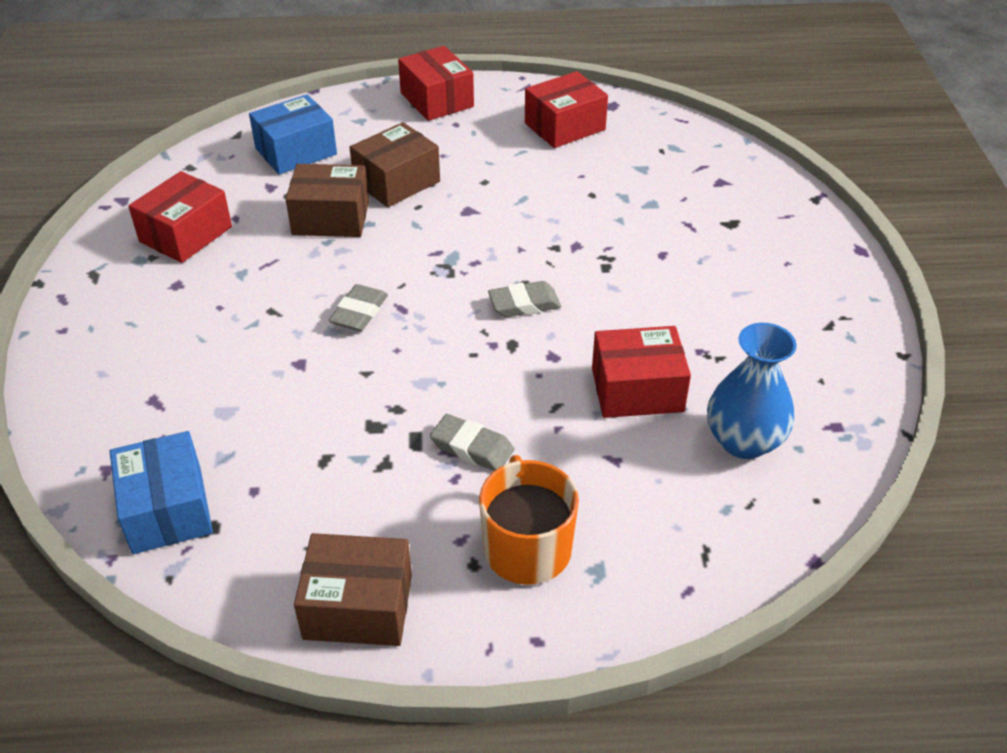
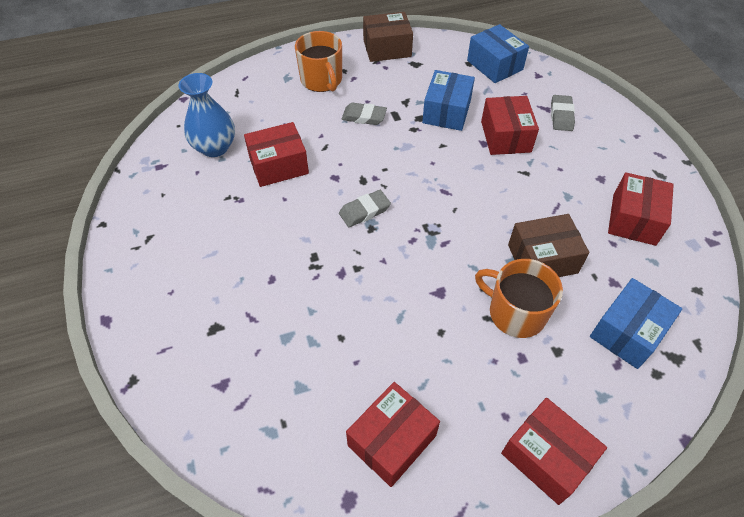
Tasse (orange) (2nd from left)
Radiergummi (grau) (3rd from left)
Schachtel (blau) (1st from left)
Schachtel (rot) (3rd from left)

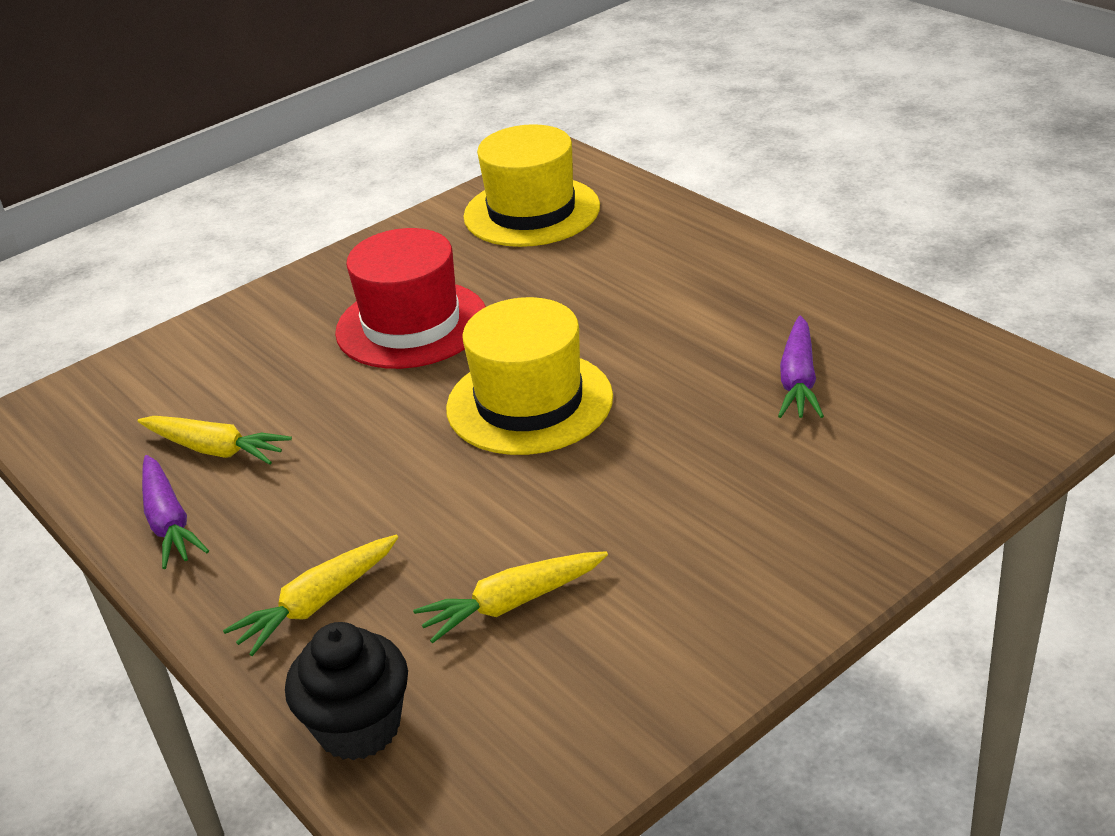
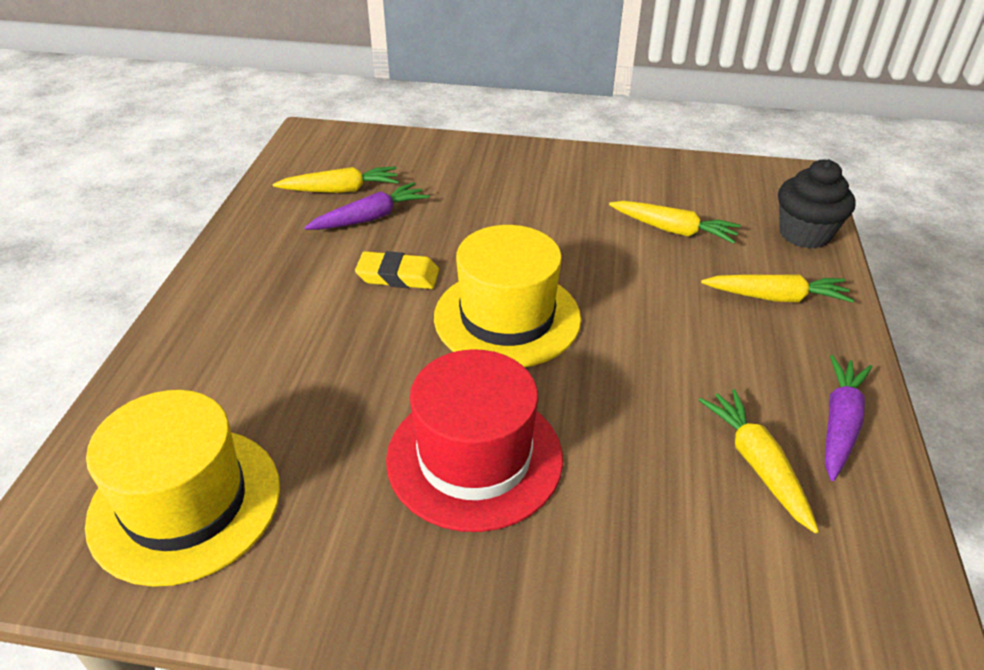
Karotte (gelb) (1st from left)
Radiergummi (gelb)

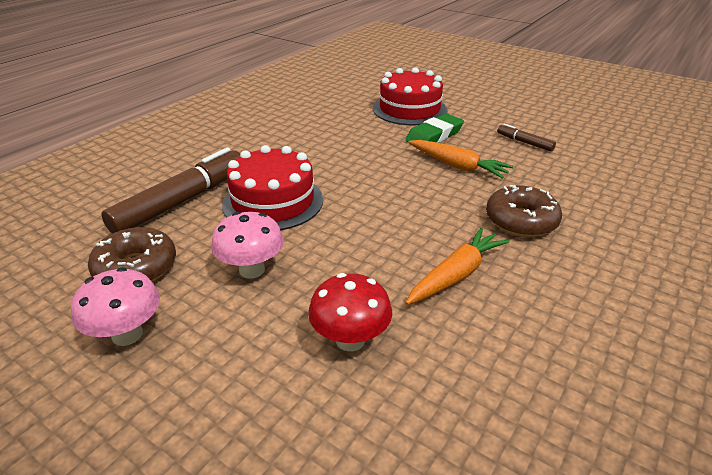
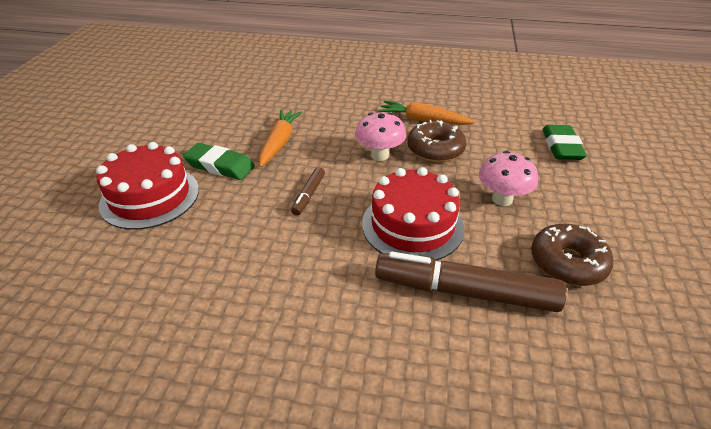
Filzstift (braun) (1st from left)
Donut (braun) (1st from left)
Pilz (rosa) (1st from left)
Pilz (rot)
Radiergummi (grün) (2nd from left)

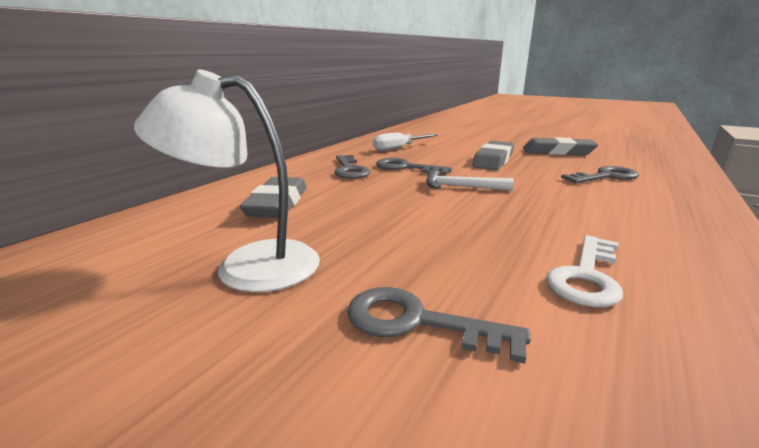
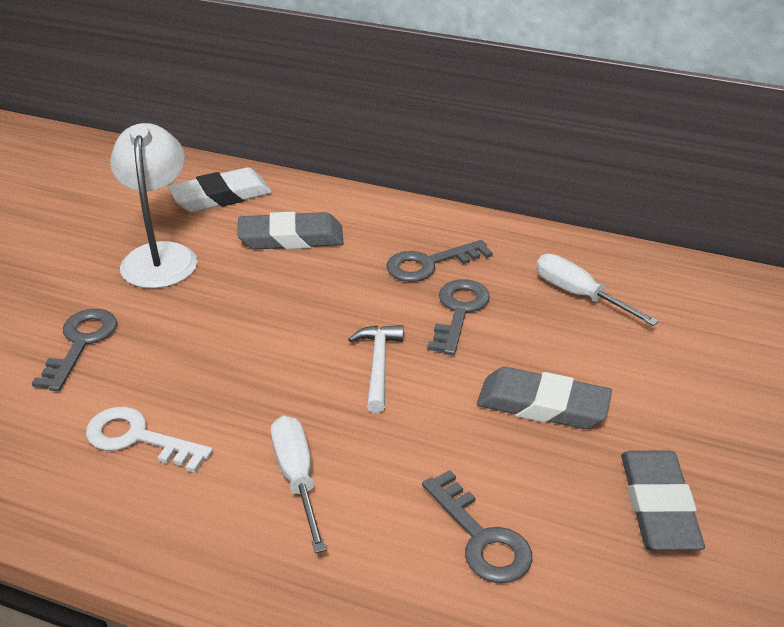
Radiergummi (weiß)
Schraubenzieher (weiß) (1st from left)

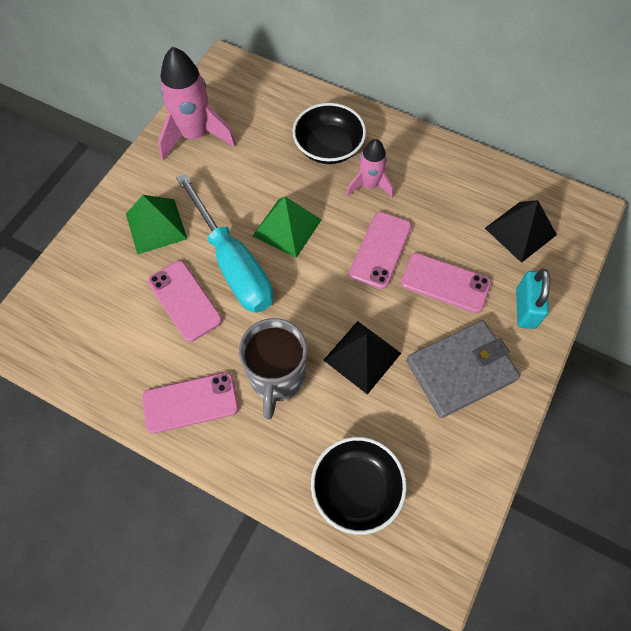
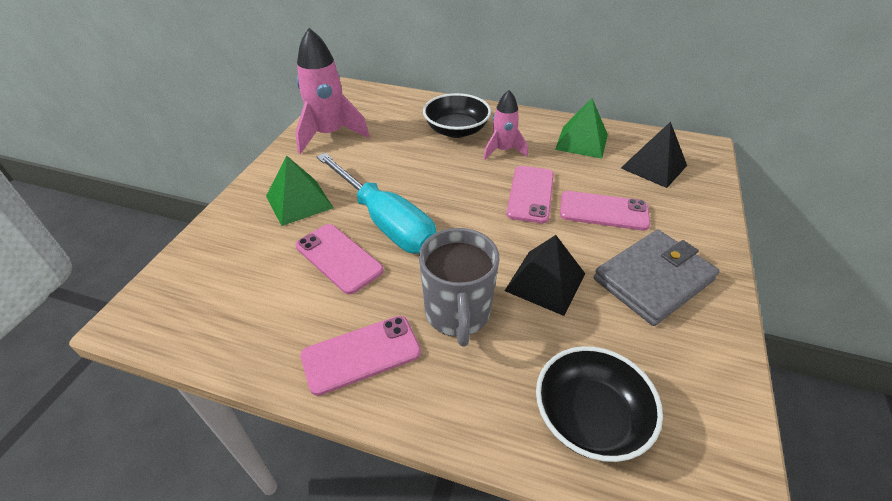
Pyramide (grün) (2nd from left)
Vorhängeschloss (türkis)

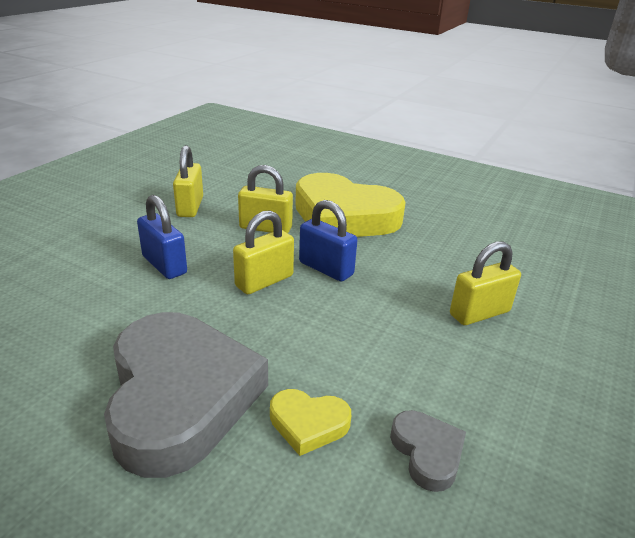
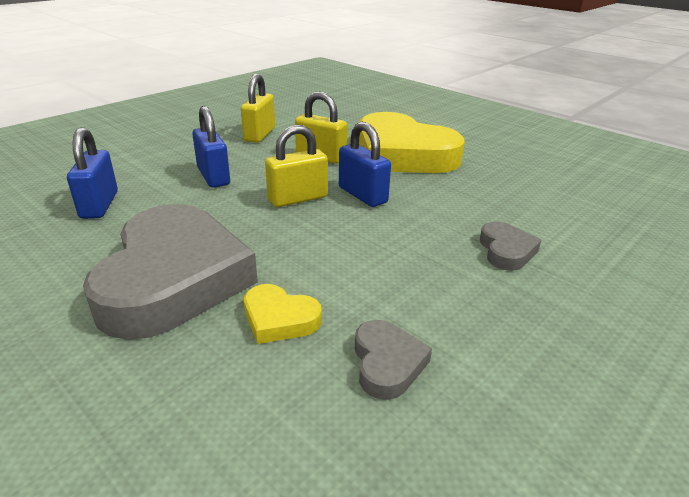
Herz (grau) (3rd from left)
Vorhängeschloss (blau) (1st from left)

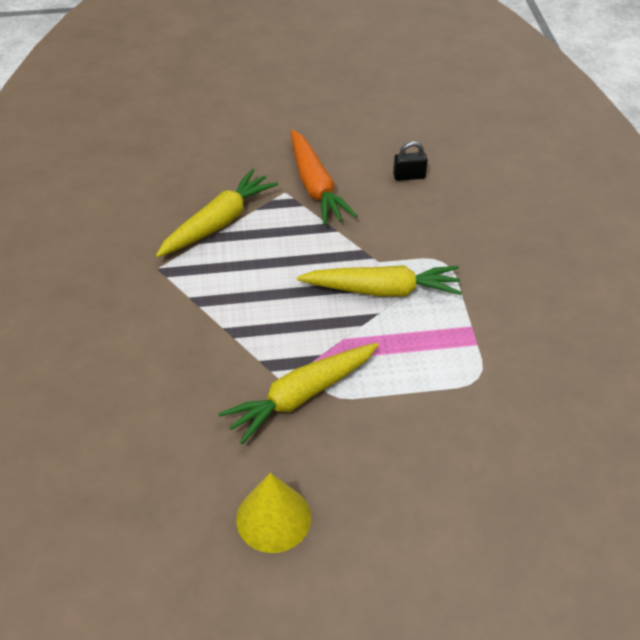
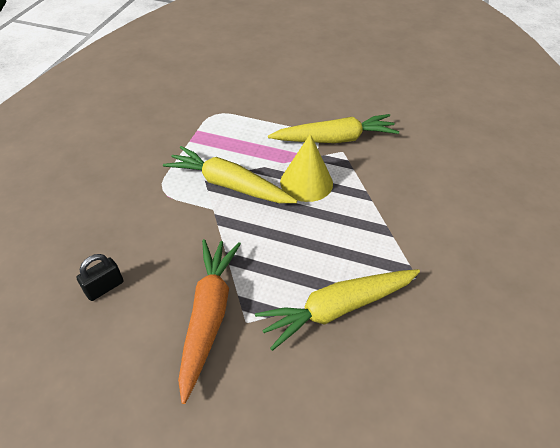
Vorhängeschloss (schwarz)
Kegel (gelb)

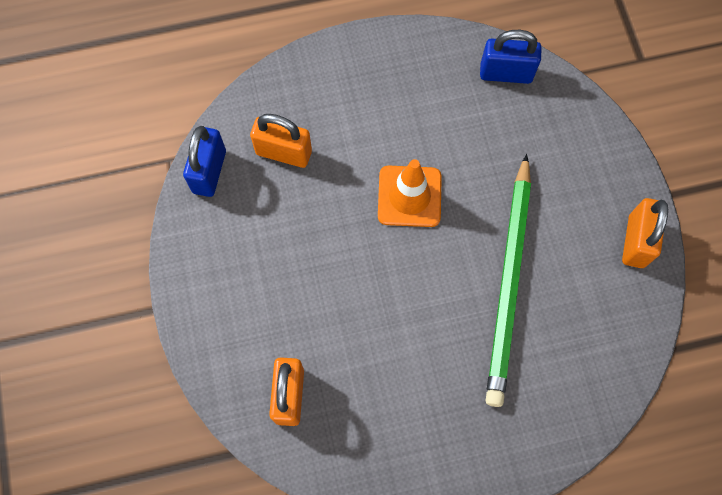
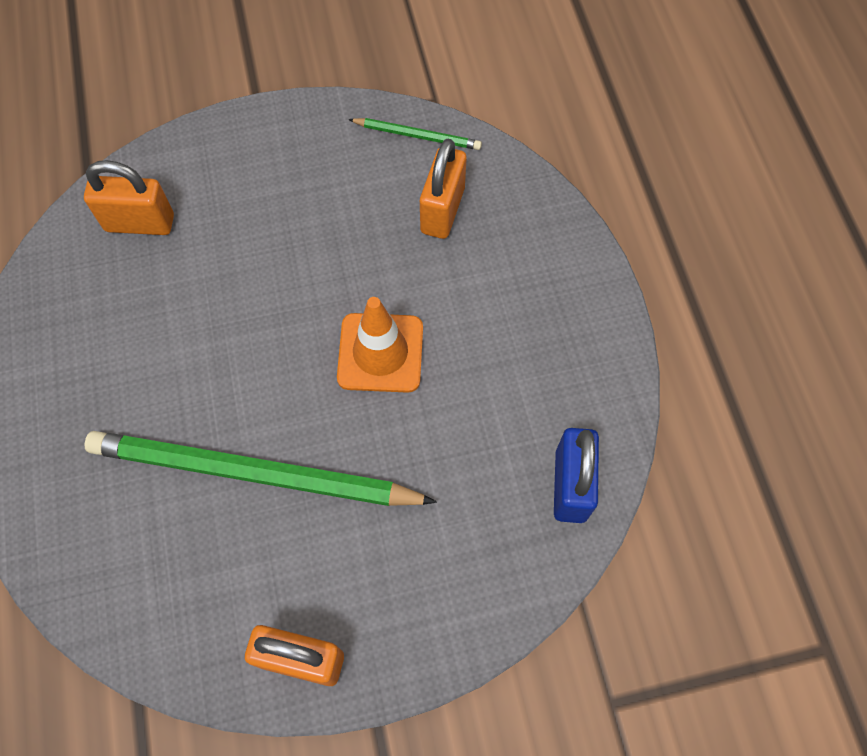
Bleistift (grün) (2nd from left)

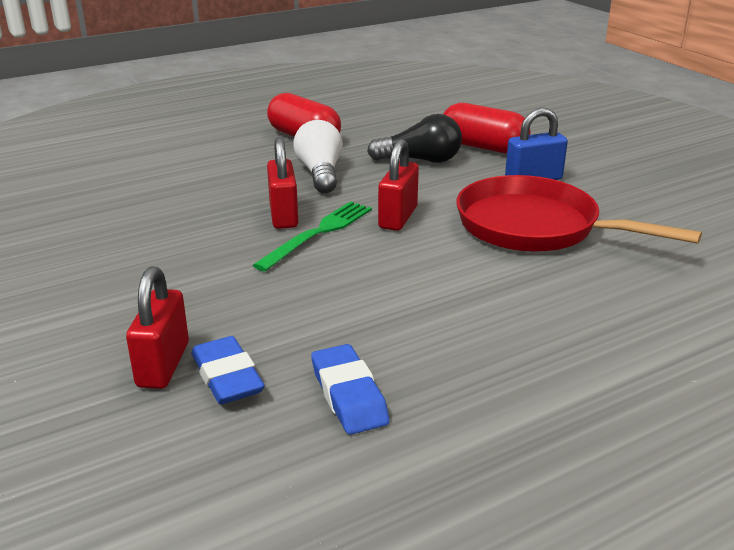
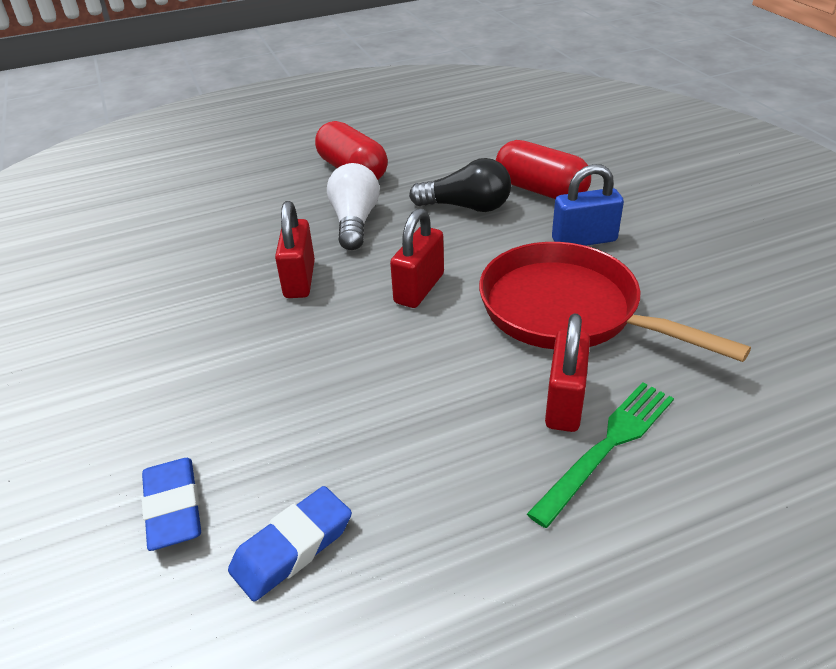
Gabel (grün)
Vorhängeschloss (rot) (3rd from left)
Radiergummi (blau) (2nd from left)

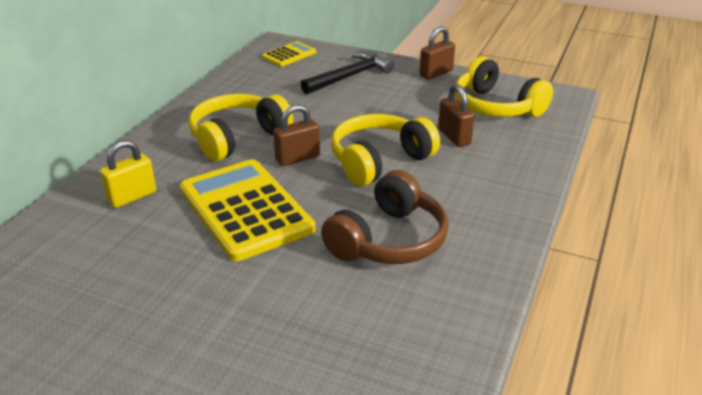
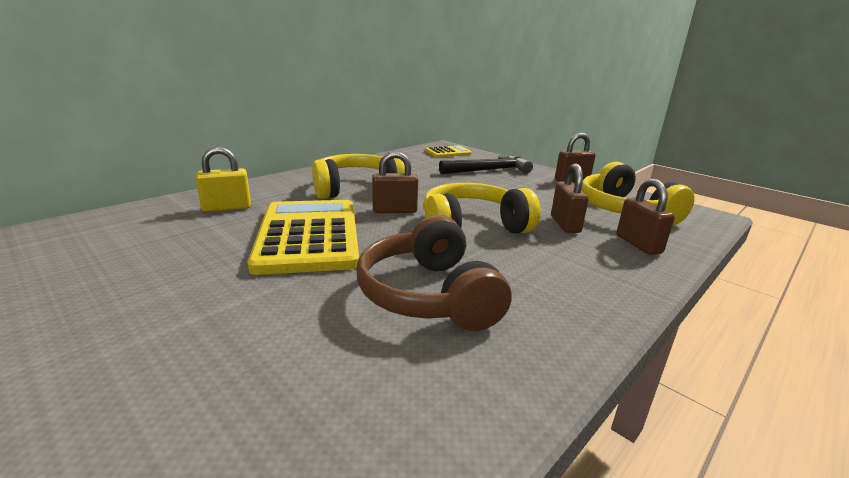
Kopfhörer (braun)
Vorhängeschloss (braun) (4th from left)

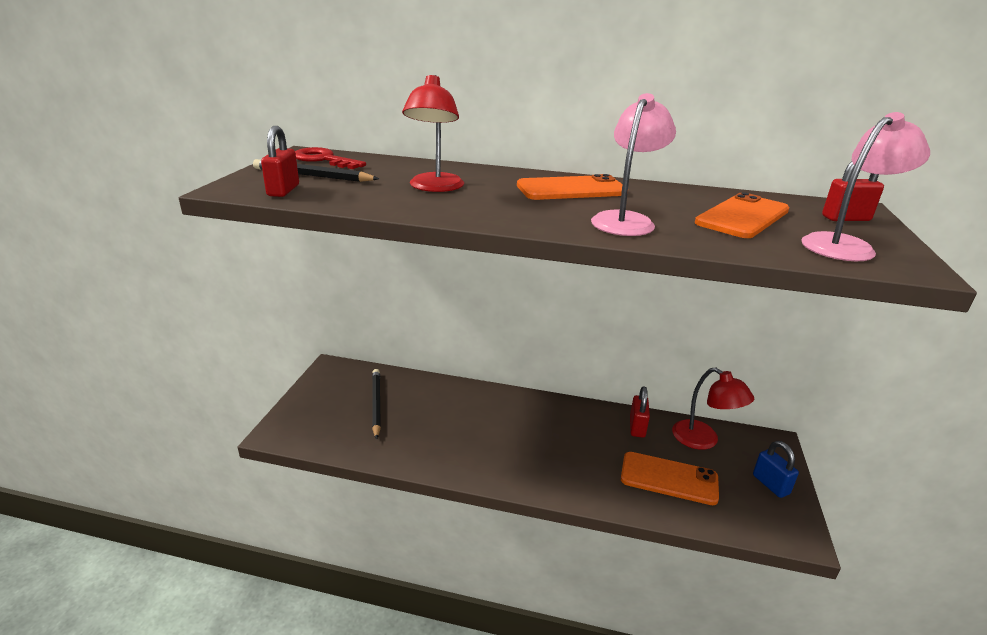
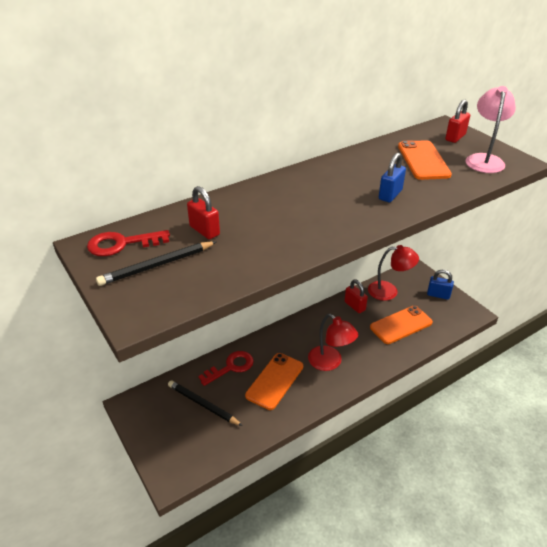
Lampe (rot) (1st from left)
Vorhängeschloss (blau) (1st from left)
Vorhängeschloss (rot) (1st from left)
Handy (orange) (1st from left)
Schlüssel (rot) (2nd from left)

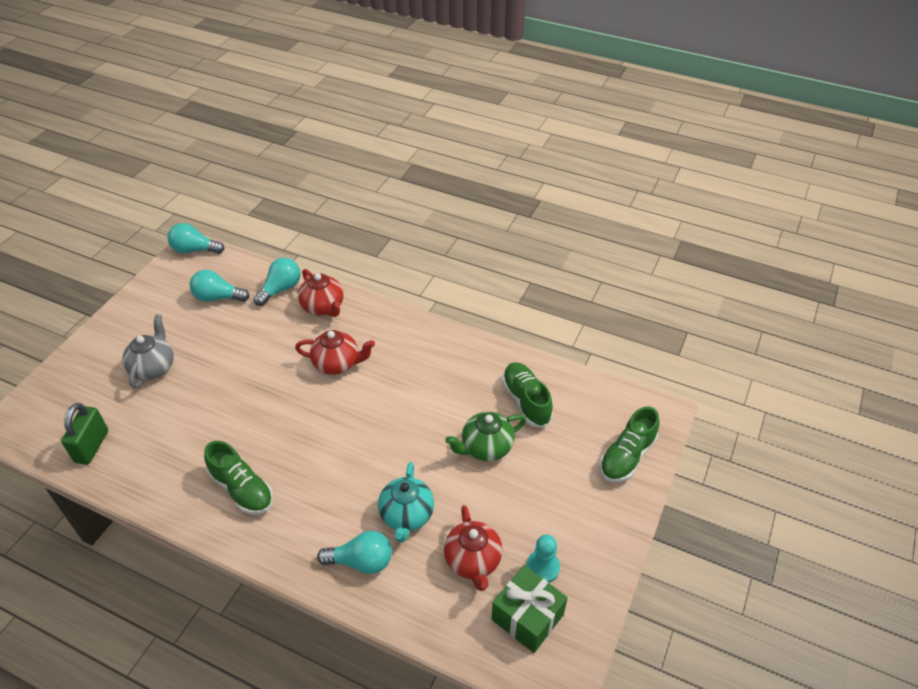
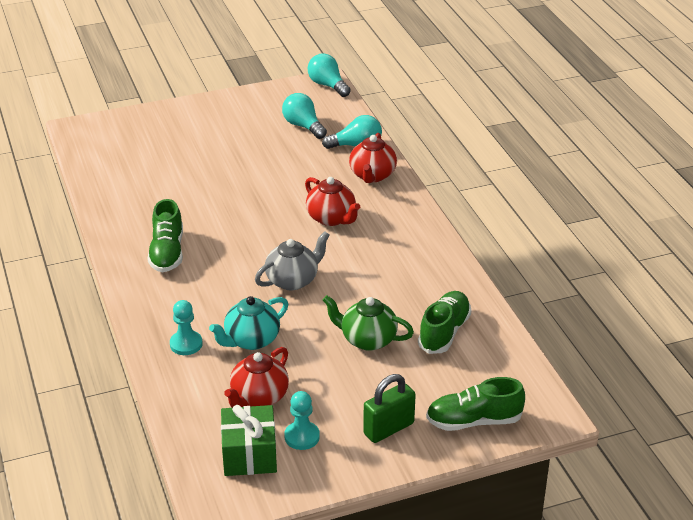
Teekanne (grau)
Vorhängeschloss (grün)
Bauer (türkis) (1st from left)

